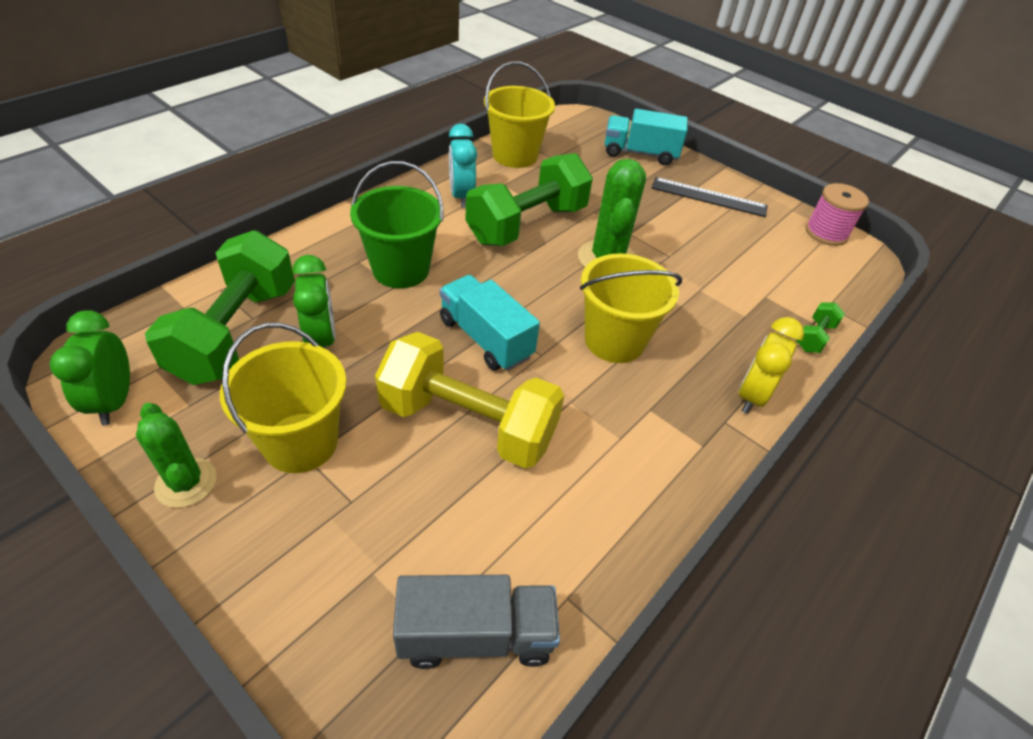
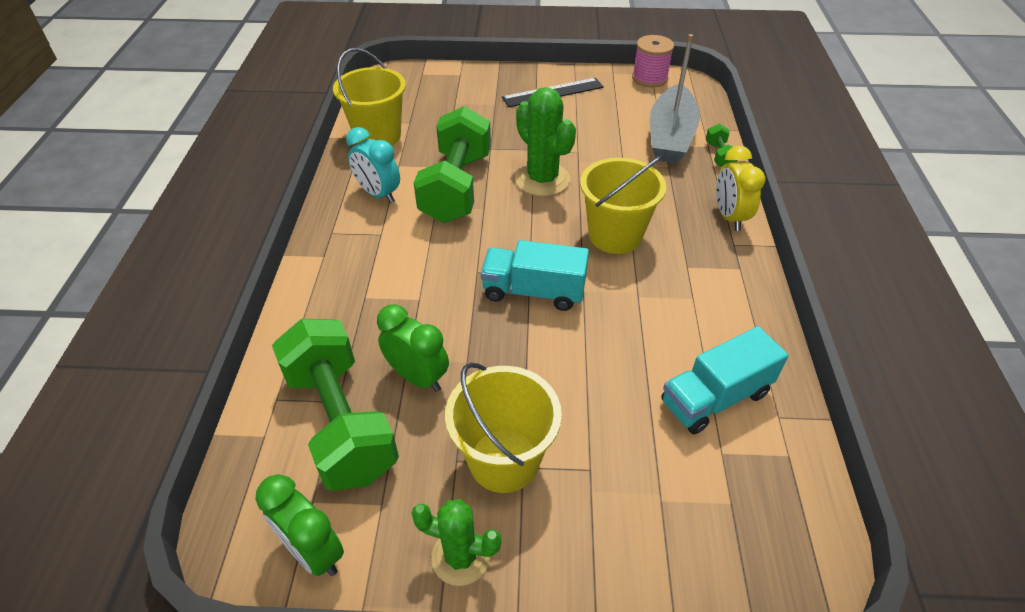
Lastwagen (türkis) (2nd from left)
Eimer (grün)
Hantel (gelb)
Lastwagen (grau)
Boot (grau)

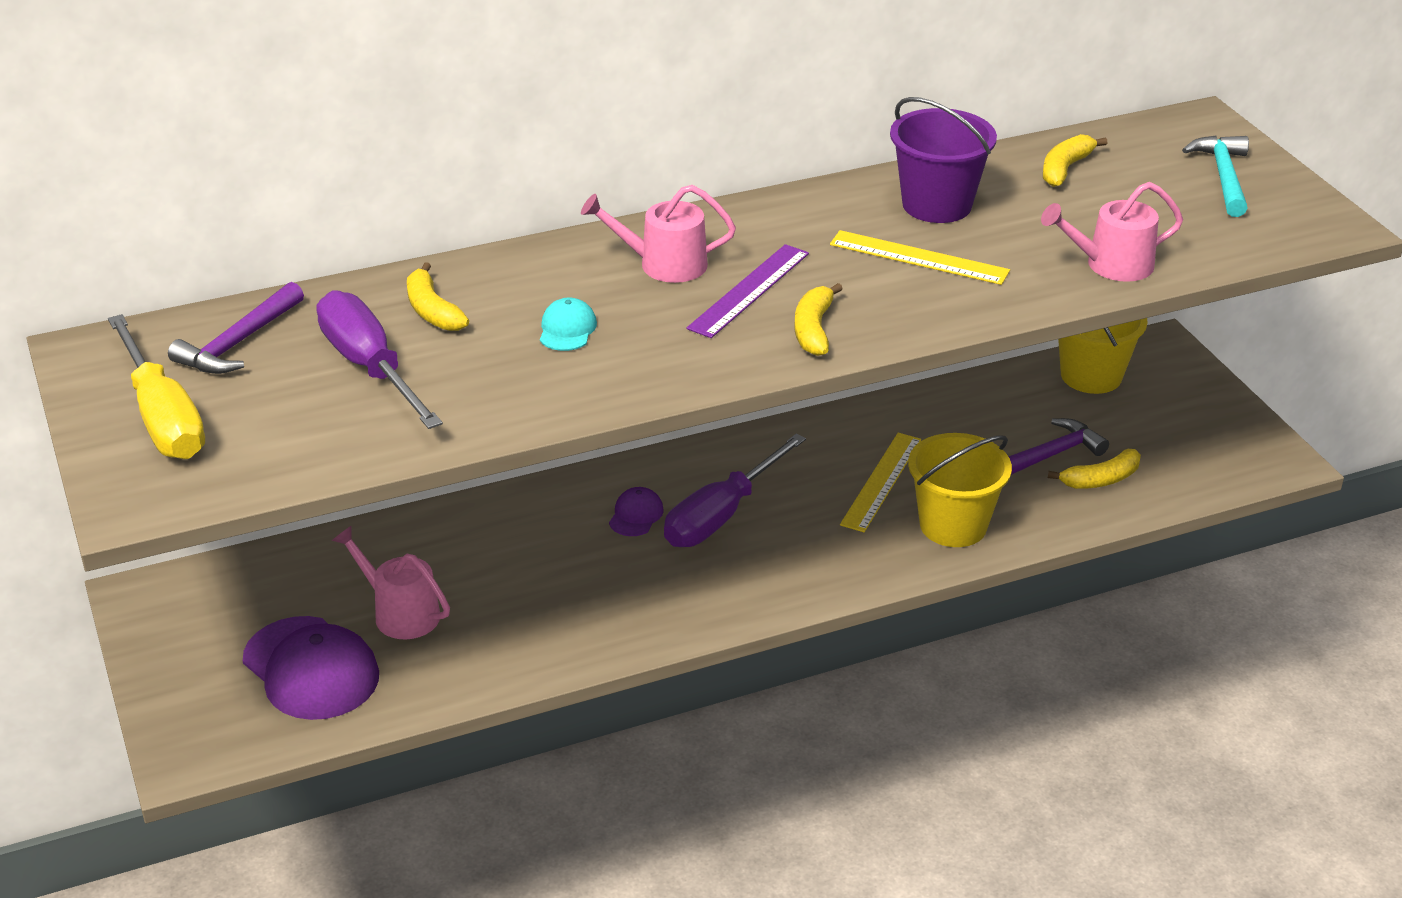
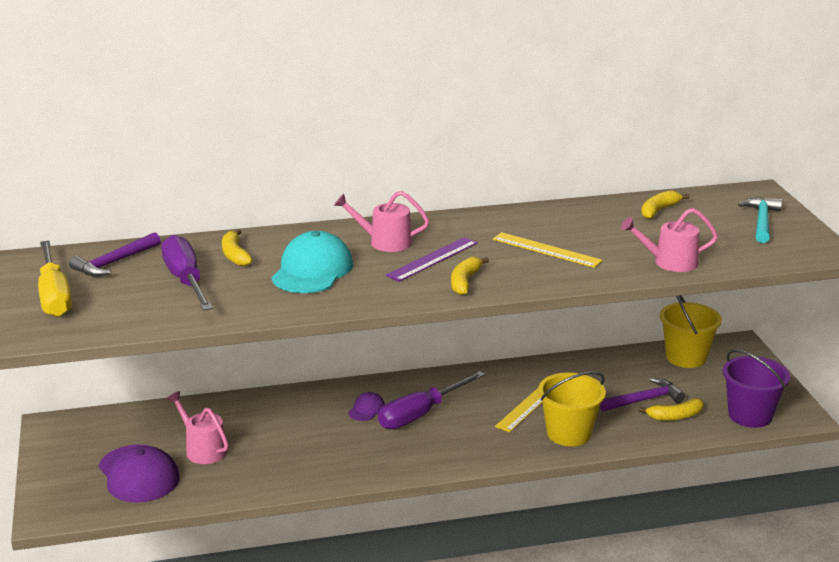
Eimer (lila)
Kappe (türkis)

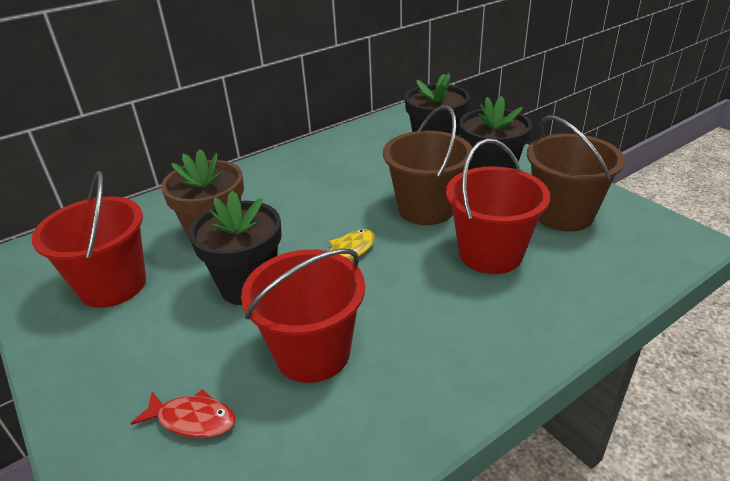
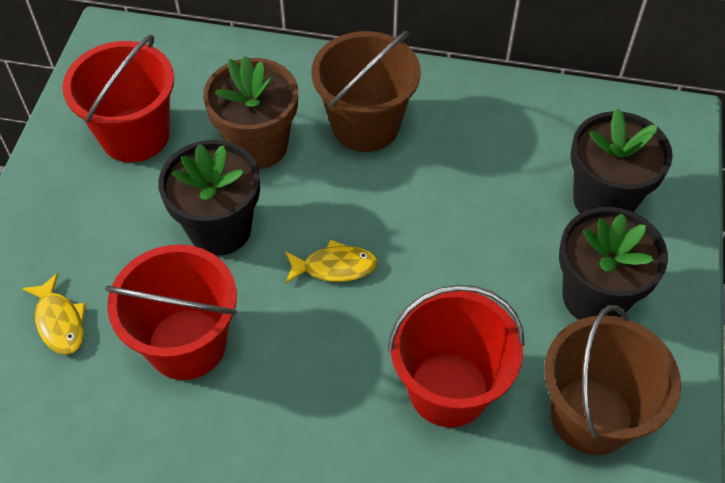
Eimer (braun) (1st from left)
Fisch (gelb) (1st from left)

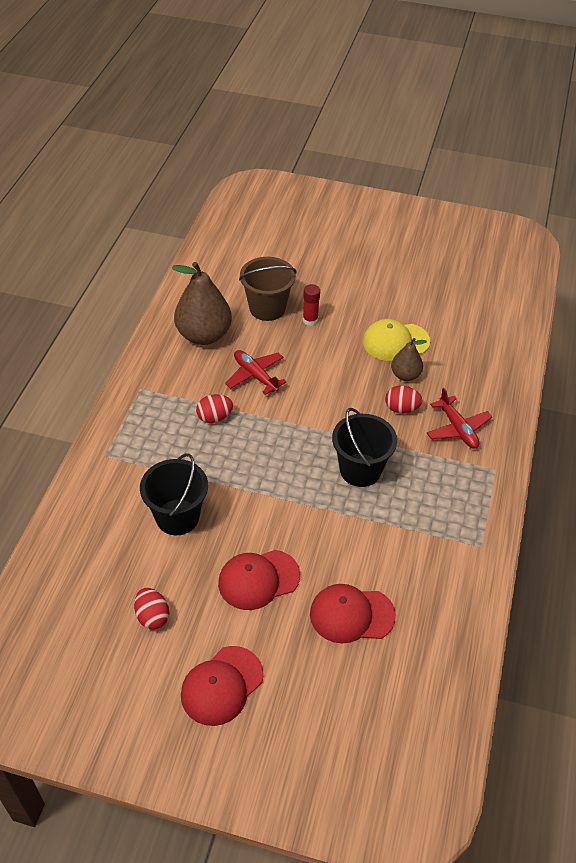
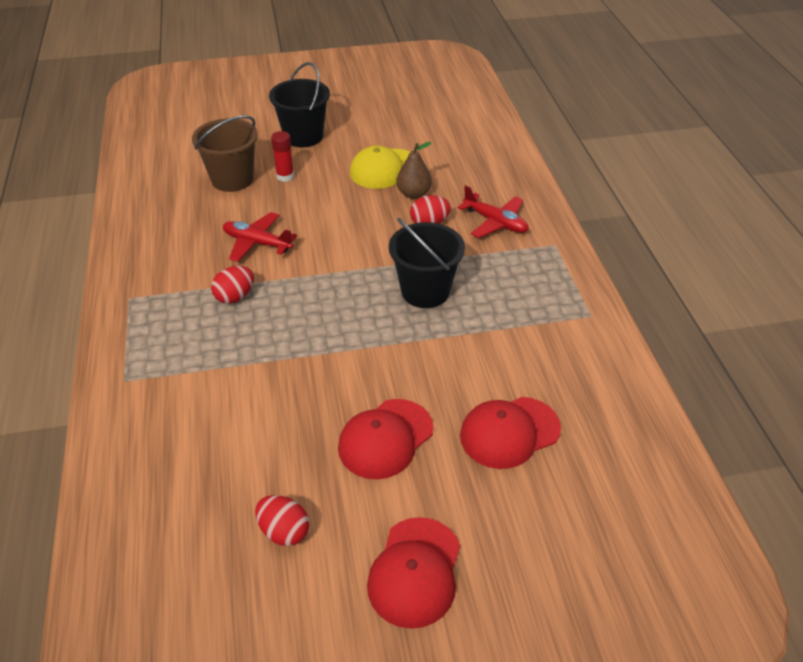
Birne (braun) (1st from left in the first image)
Eimer (schwarz) (1st from left)

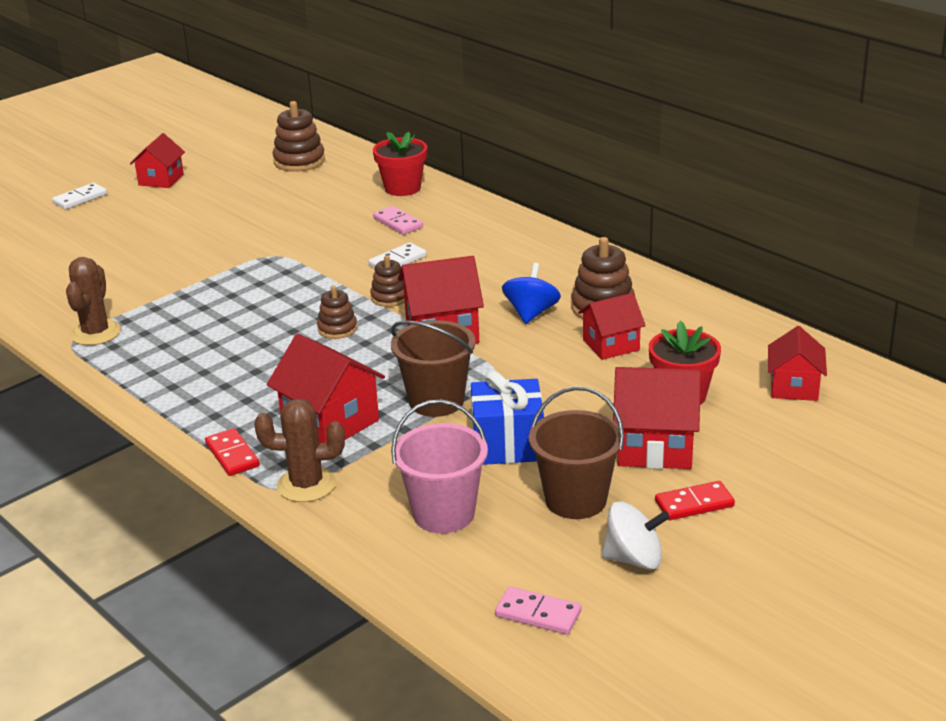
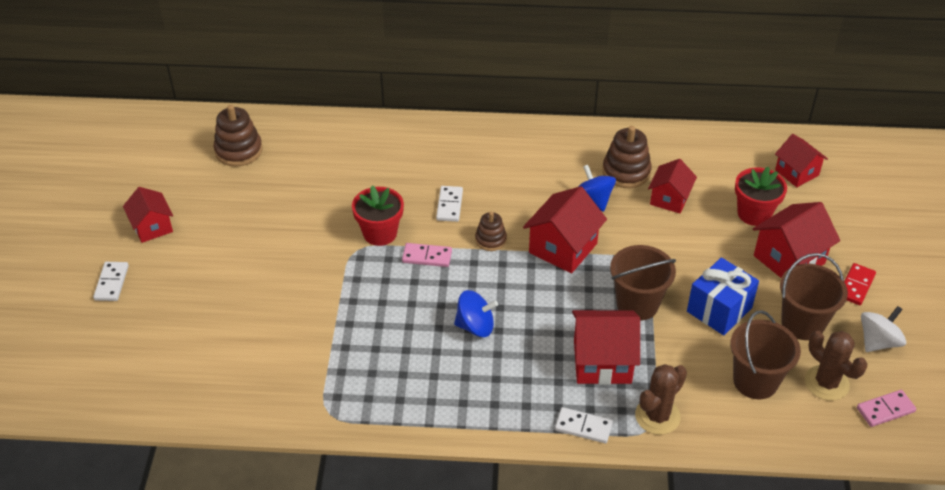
Blumentopf (rot) (1st from left)
Dominostein (rosa) (1st from left)
Kaktus (braun) (2nd from left)
Stapelspielzeug (braun) (2nd from left in the first image)
Eimer (braun) (2nd from left)
Dominostein (weiß) (3rd from left)
Kreisel (blau) (1st from left)

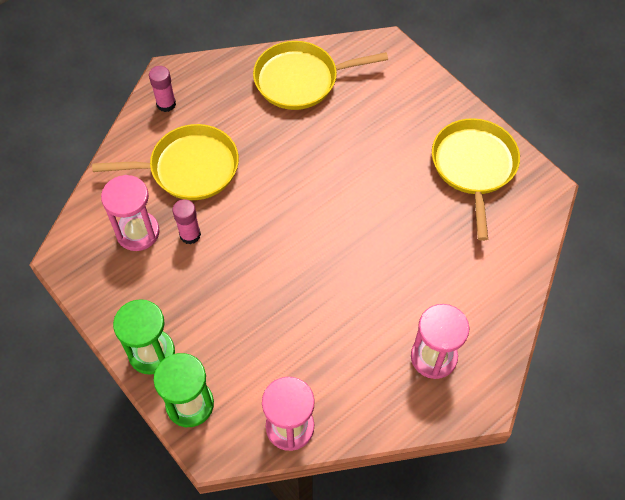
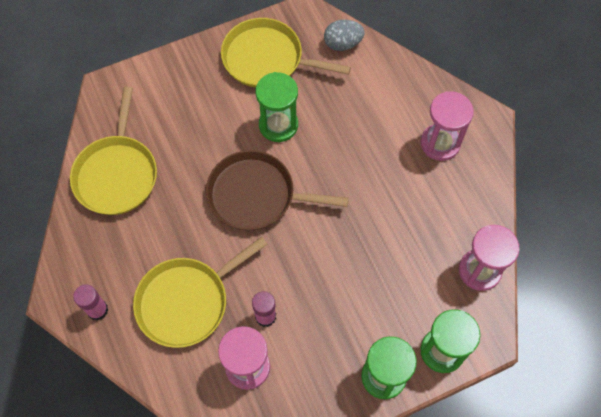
Pfanne (gelb) (2nd from left)
Ei (grau)
Sanduhr (grün) (1st from left)
Pfanne (braun)

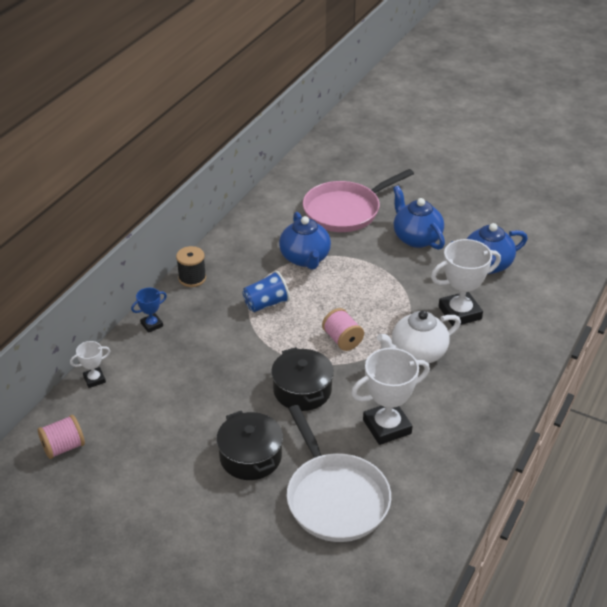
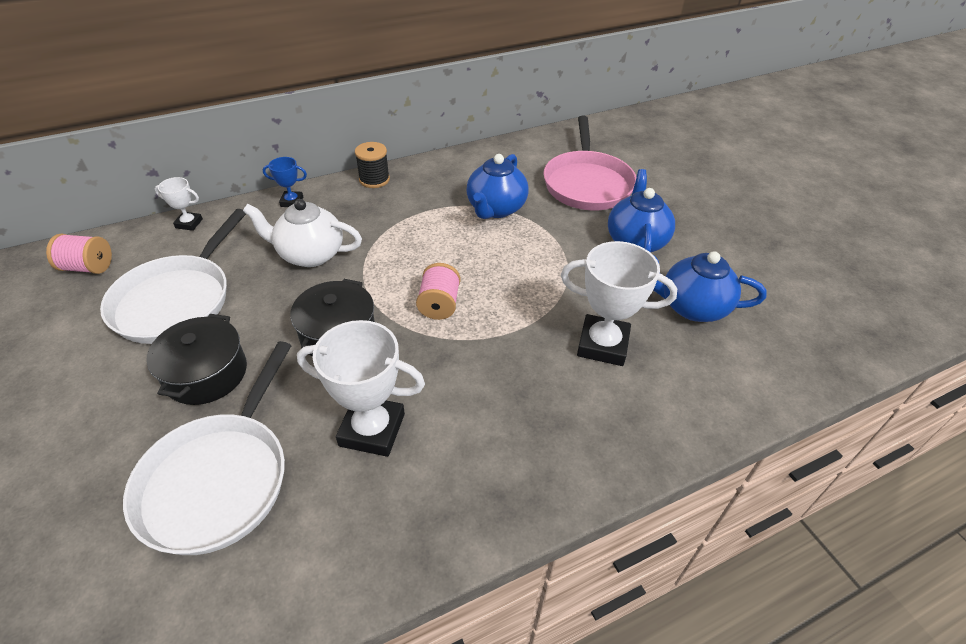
Pfanne (rosa)
Becher (blau)
Teekanne (weiß)
Pfanne (weiß) (1st from left)

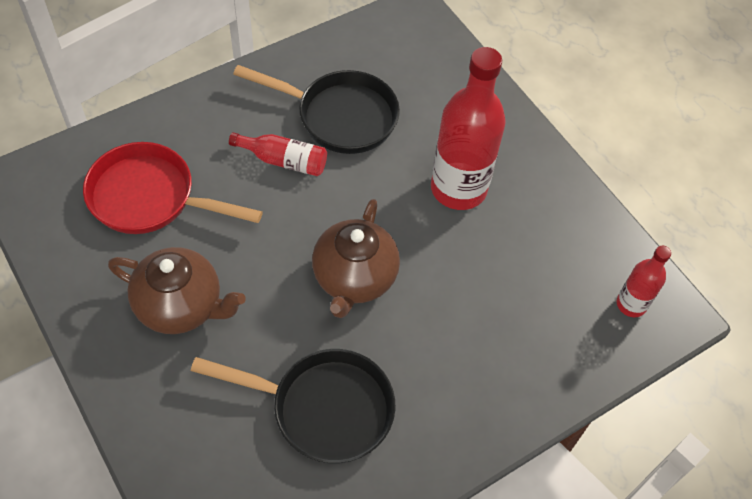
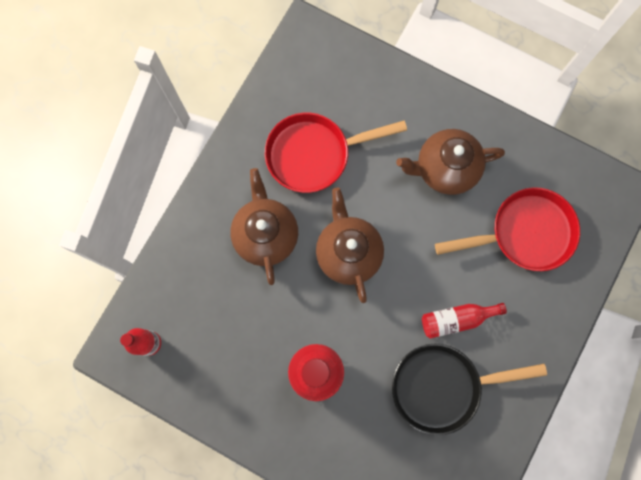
Pfanne (rot) (1st from left)
Teekanne (braun) (1st from left)

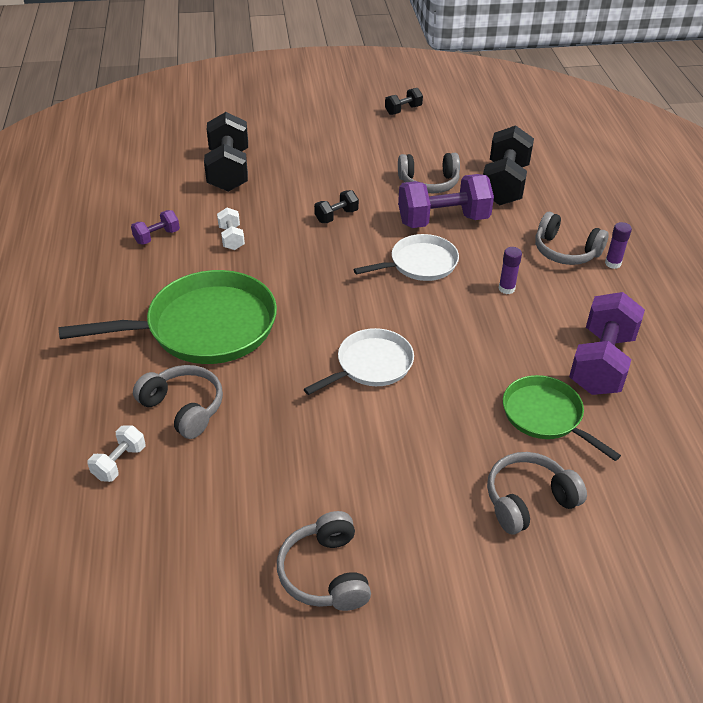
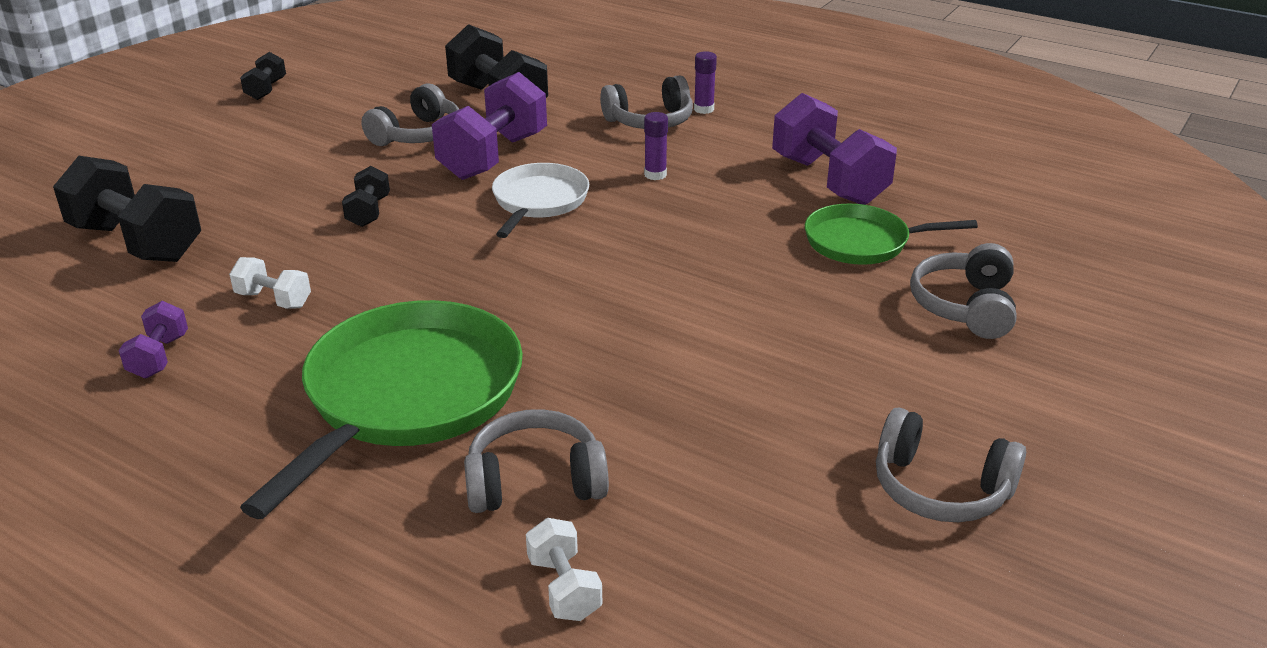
Pfanne (weiß) (1st from left in the first image)

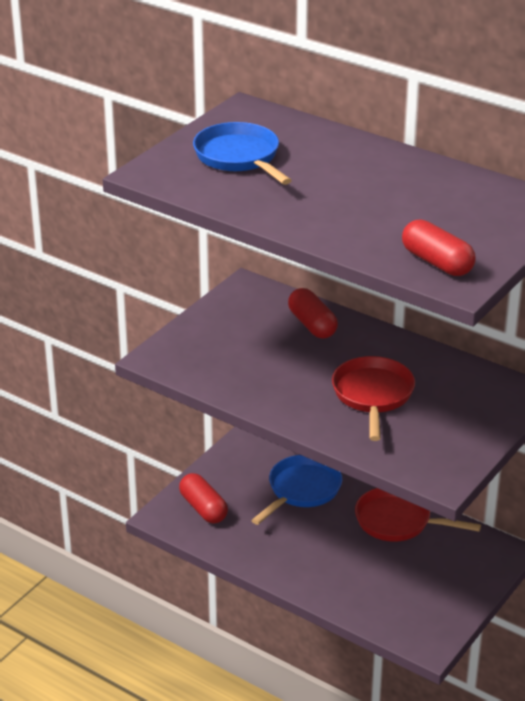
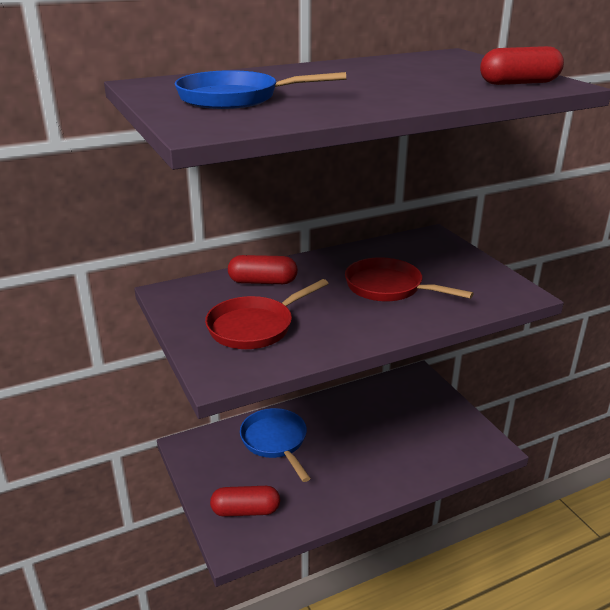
Pfanne (rot) (1st from left)

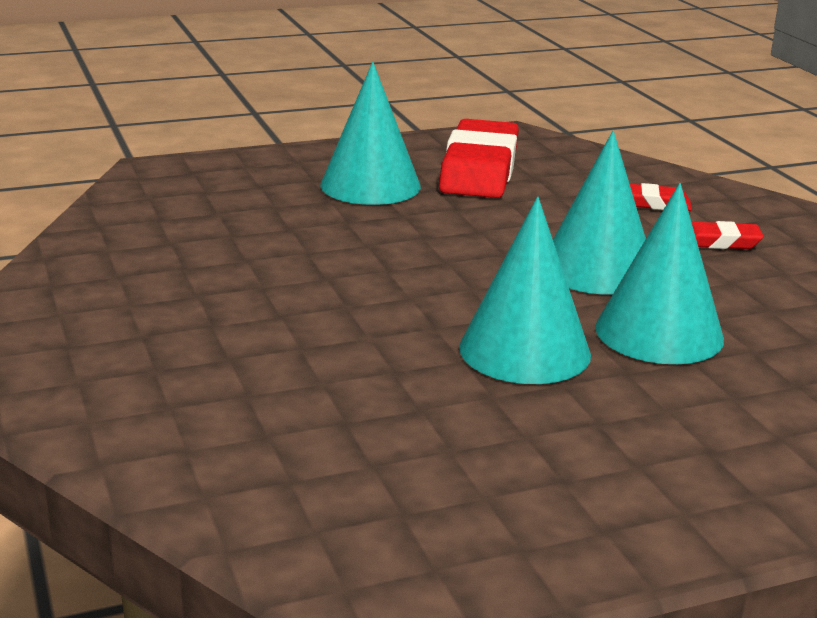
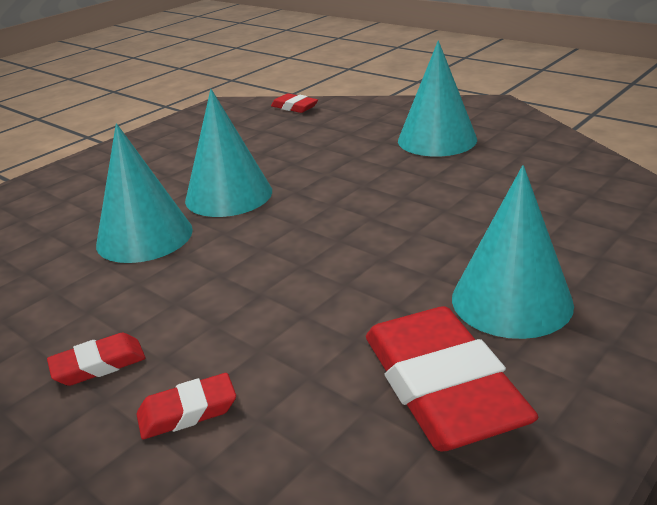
Kegel (türkis) (3rd from left)
Radiergummi (rot) (3rd from left)

